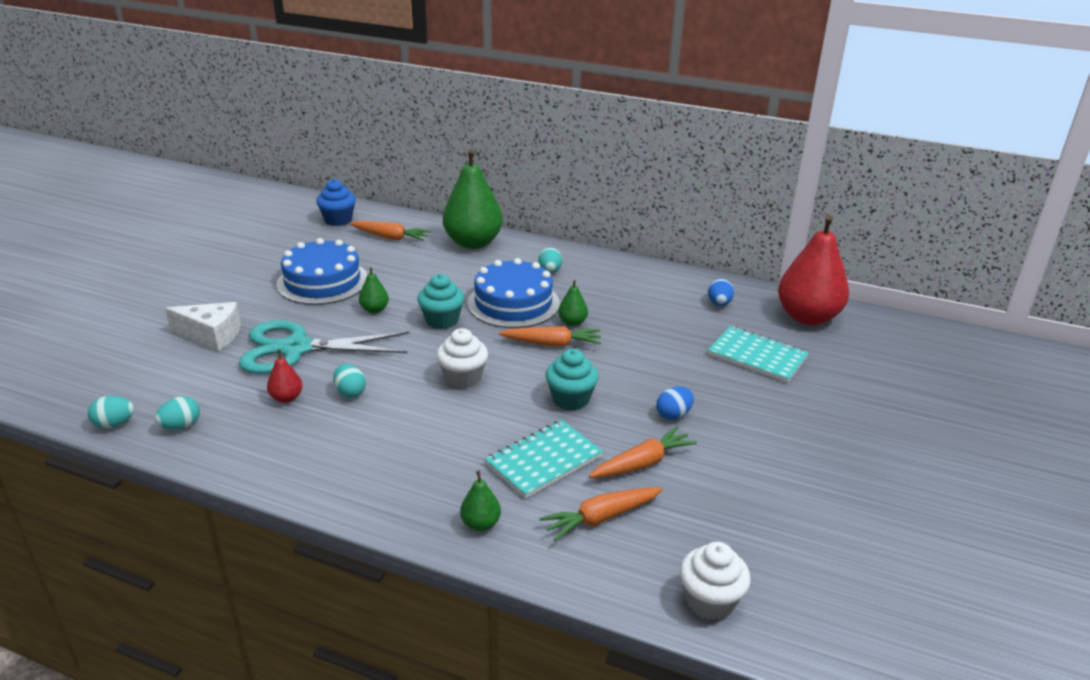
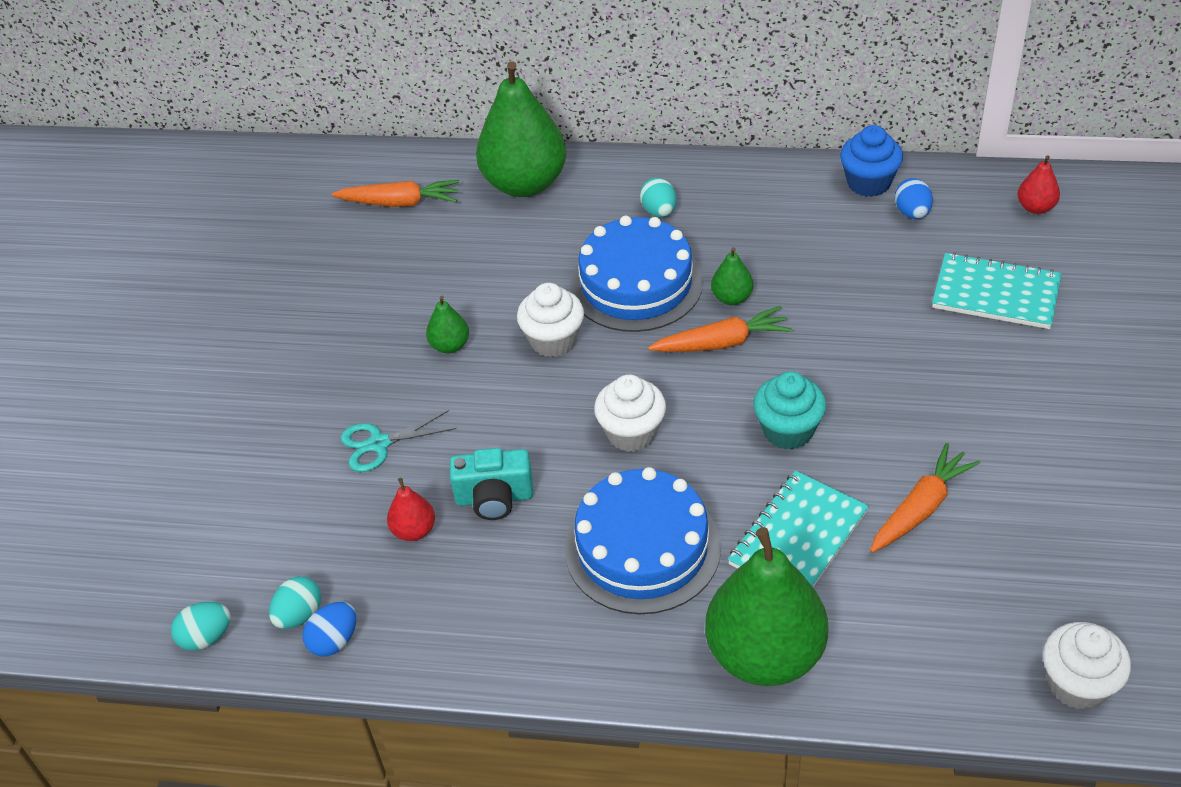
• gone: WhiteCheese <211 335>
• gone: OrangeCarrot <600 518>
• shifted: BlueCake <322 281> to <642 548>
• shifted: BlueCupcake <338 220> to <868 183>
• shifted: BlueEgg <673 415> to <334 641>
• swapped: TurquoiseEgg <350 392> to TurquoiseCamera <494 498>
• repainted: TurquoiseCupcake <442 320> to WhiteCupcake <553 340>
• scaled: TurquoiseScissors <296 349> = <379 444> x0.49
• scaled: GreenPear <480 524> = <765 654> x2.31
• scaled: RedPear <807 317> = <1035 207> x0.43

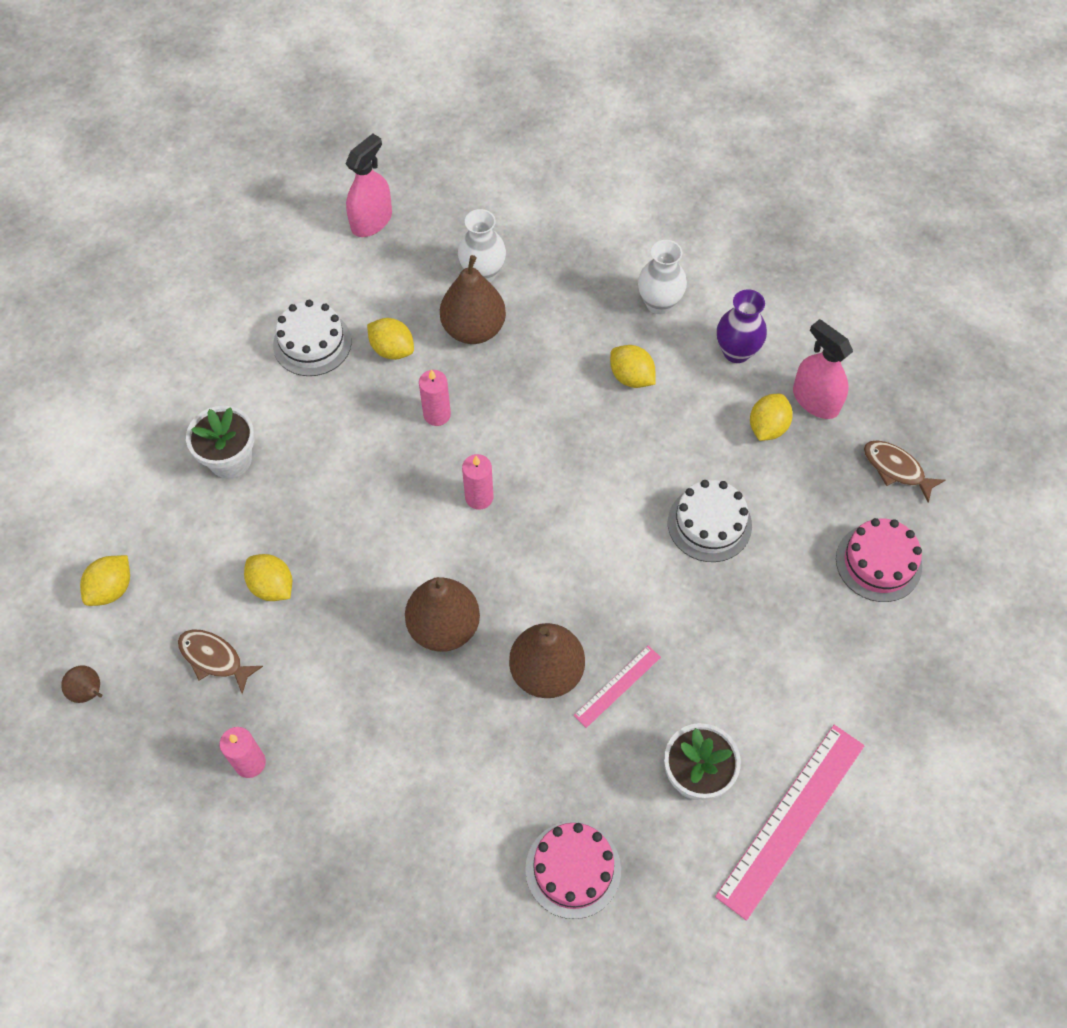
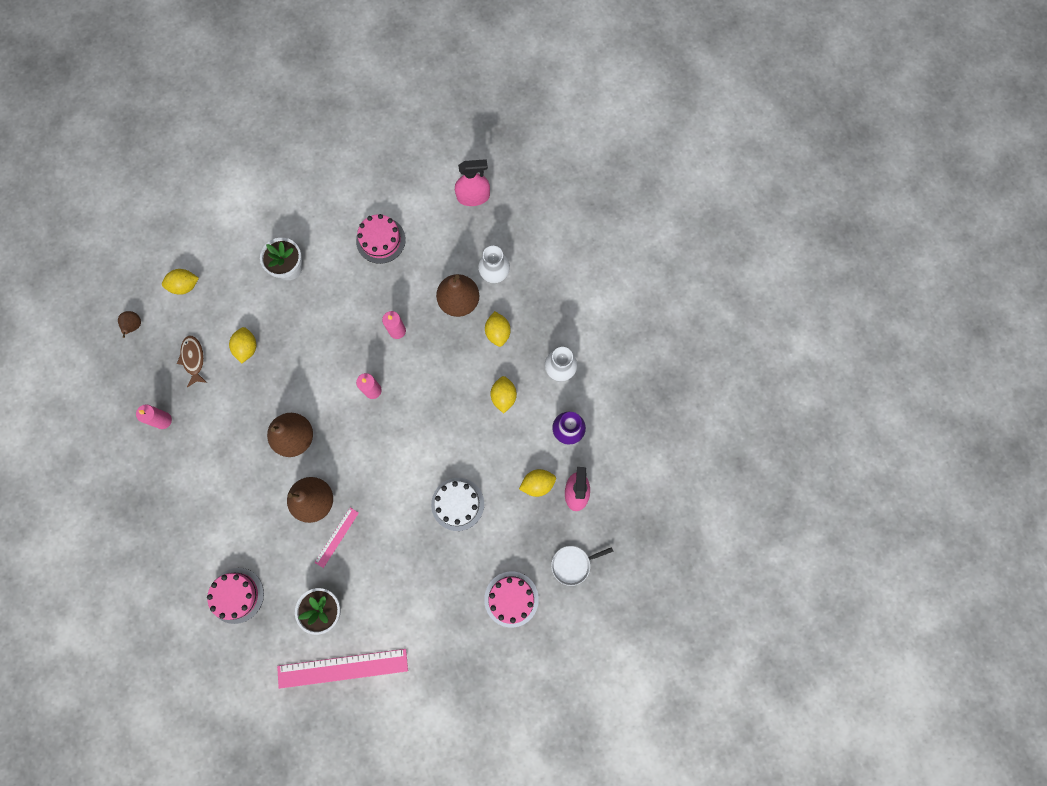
• shifted: YellowLemon <392 349> to <498 333>
• swapped: BrownFish <896 469> to WhitePan <573 564>
• repainted: WhiteCake <312 343> to PinkCake <380 240>
• rotated: PinkRuler <617 686> = <337 537> 60 degrees counterclockwise

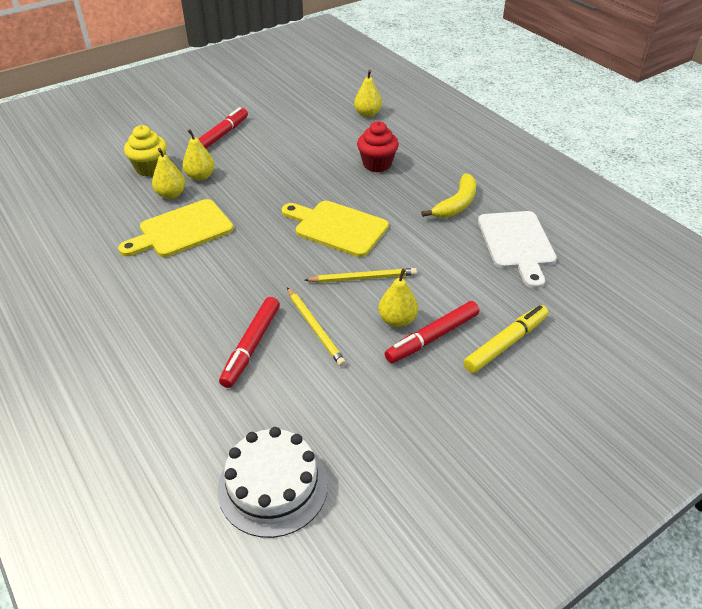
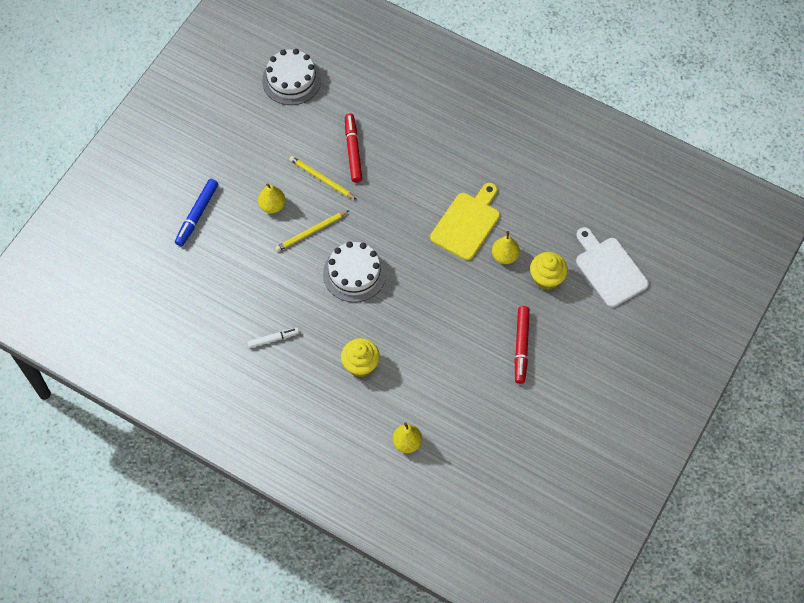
• gone: YellowPear <200 176>
• gone: RedMarker <432 337>
• shifted: WhiteCuttingBoard <517 244> to <609 269>
• swapped: YellowCuttingBoard <337 227> to WhiteCake <354 273>
• swapped: YellowBanana <456 204> to WhiteMarker <273 339>
• repainted: RedCupcake <377 164> to YellowCupcake <360 365>
• repainted: YellowMarker <505 343> to BlueMarker <197 215>

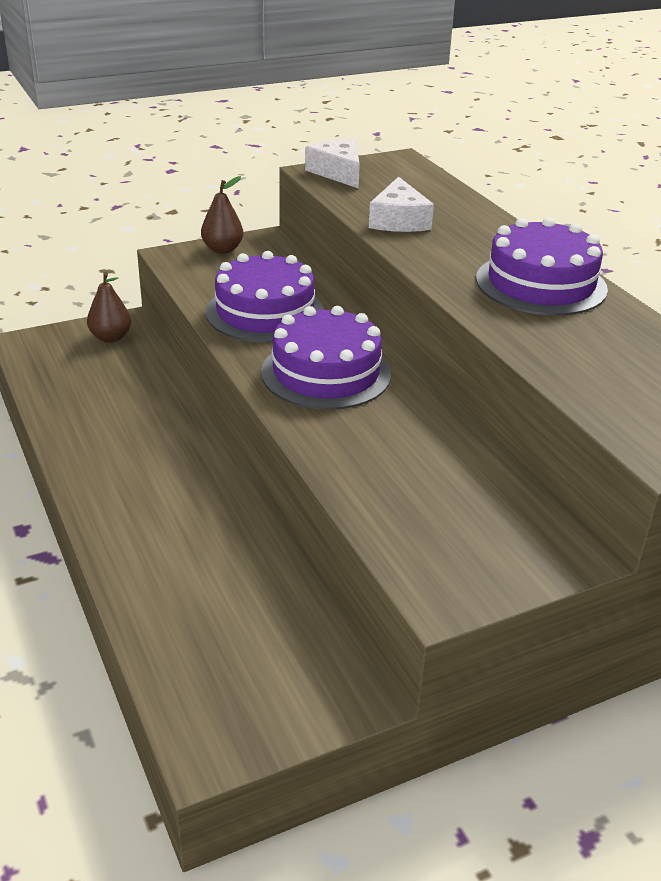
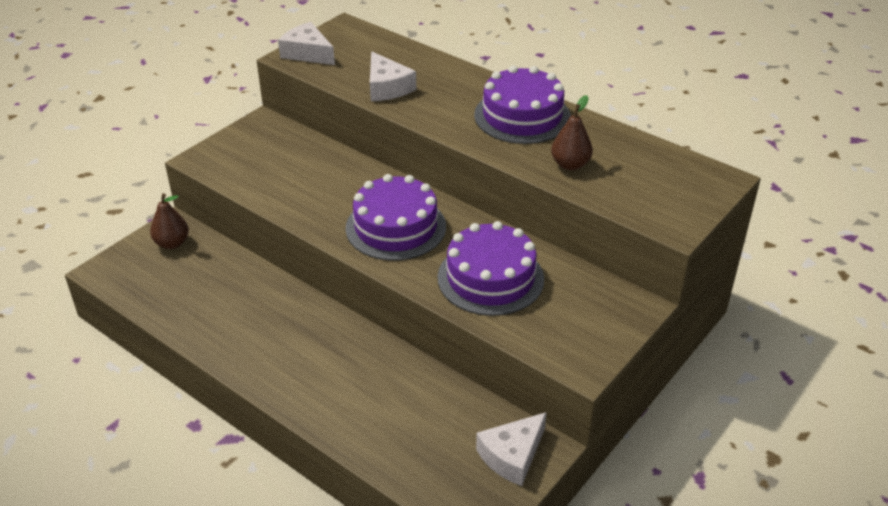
• new: WhiteCheese <512 455>
• shifted: BrownPear <222 249> to <570 165>
• shifted: PurpleCake <265 312> to <490 278>

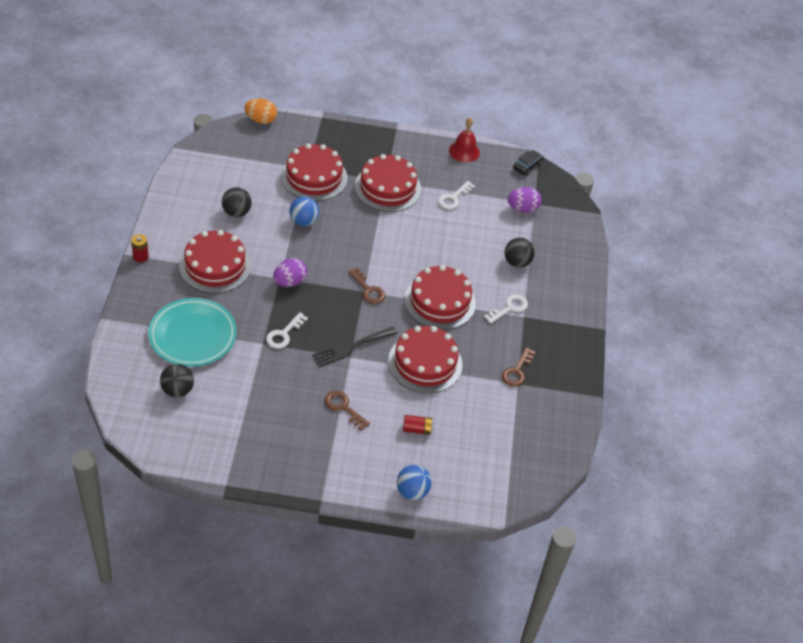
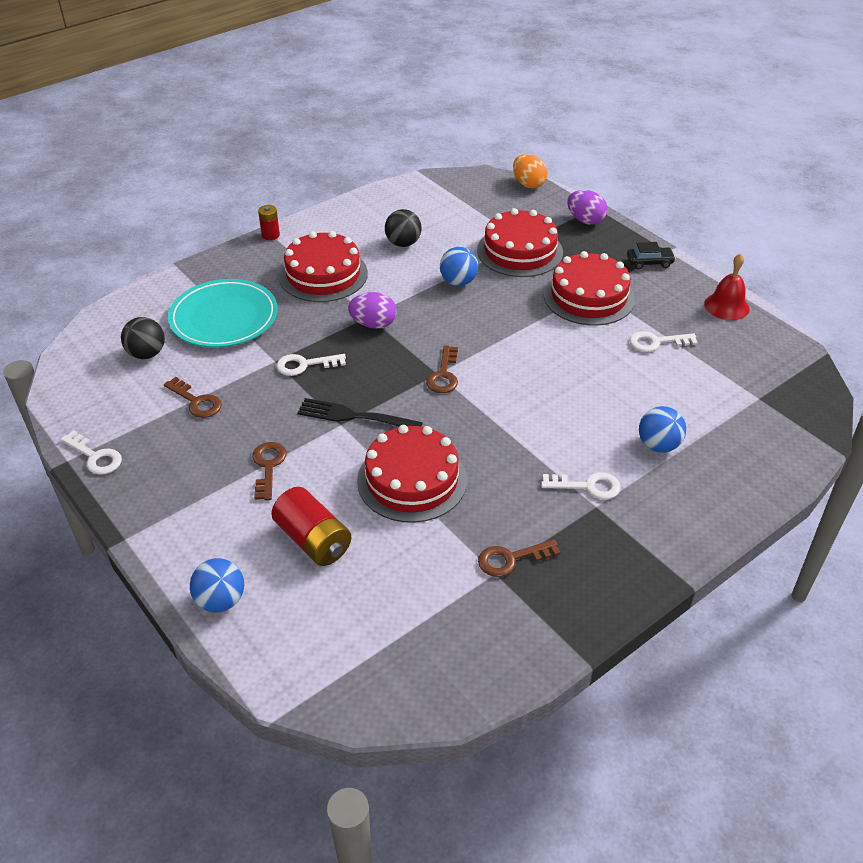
• gone: RedCake <440 301>
• new: WhiteKey <95 457>
• new: BrownKey <196 401>
• shifted: PurpleEgg <522 209> to <585 220>
• shifted: BlackCar <527 166> to <649 262>
• repainted: BlackBall <517 262> to BlueBall <658 445>
• scaled: RedBattery <417 429> = <313 540> x1.79

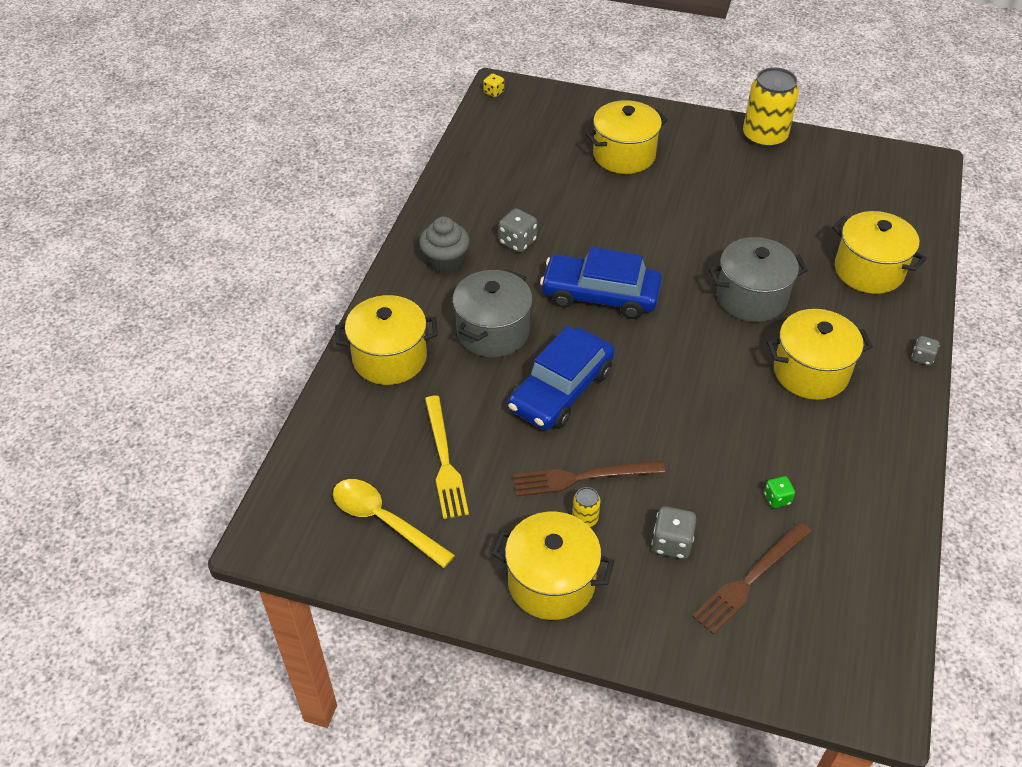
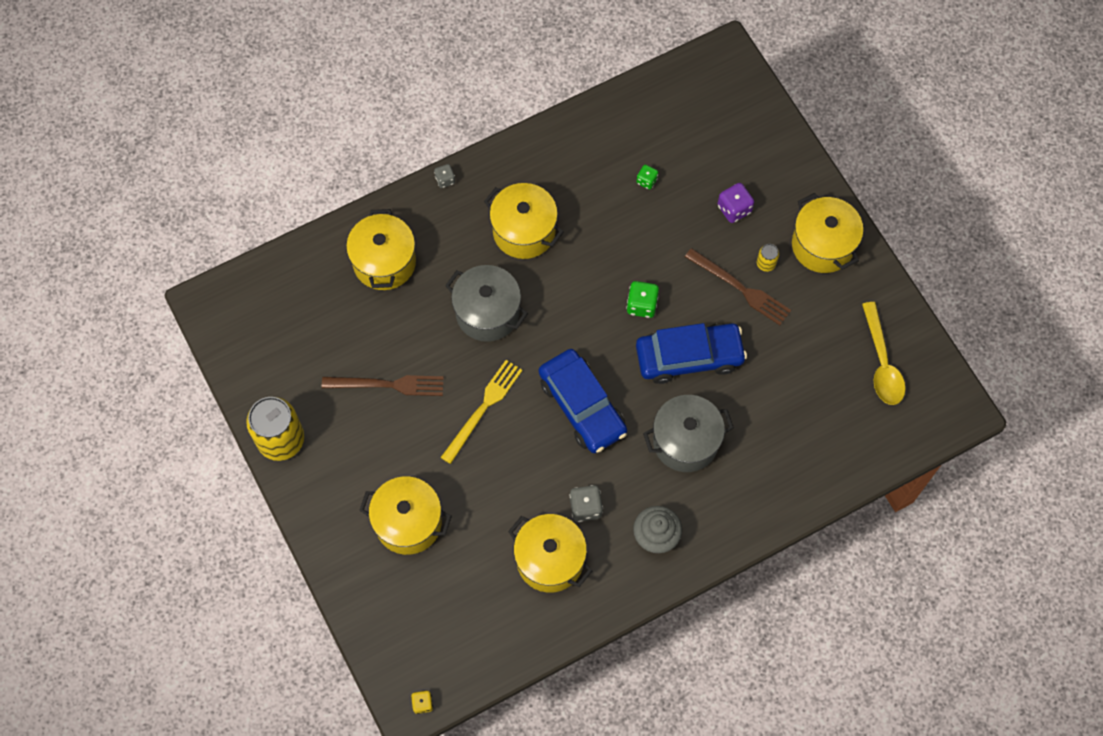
• new: GreenDice <642 305>
• shifted: YellowPot <389 358> to <550 560>
• shifted: YellowFork <444 460> to <483 408>
• shifted: BrownFork <750 579> to <388 385>
• repainted: GreyDice <671 543> to PurpleDice <734 209>

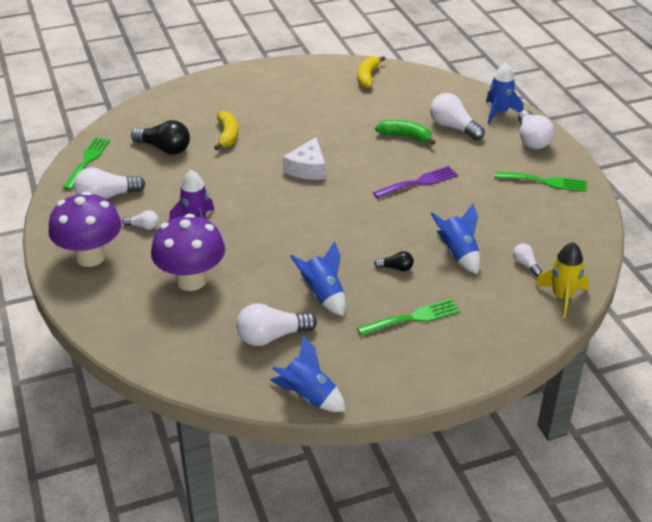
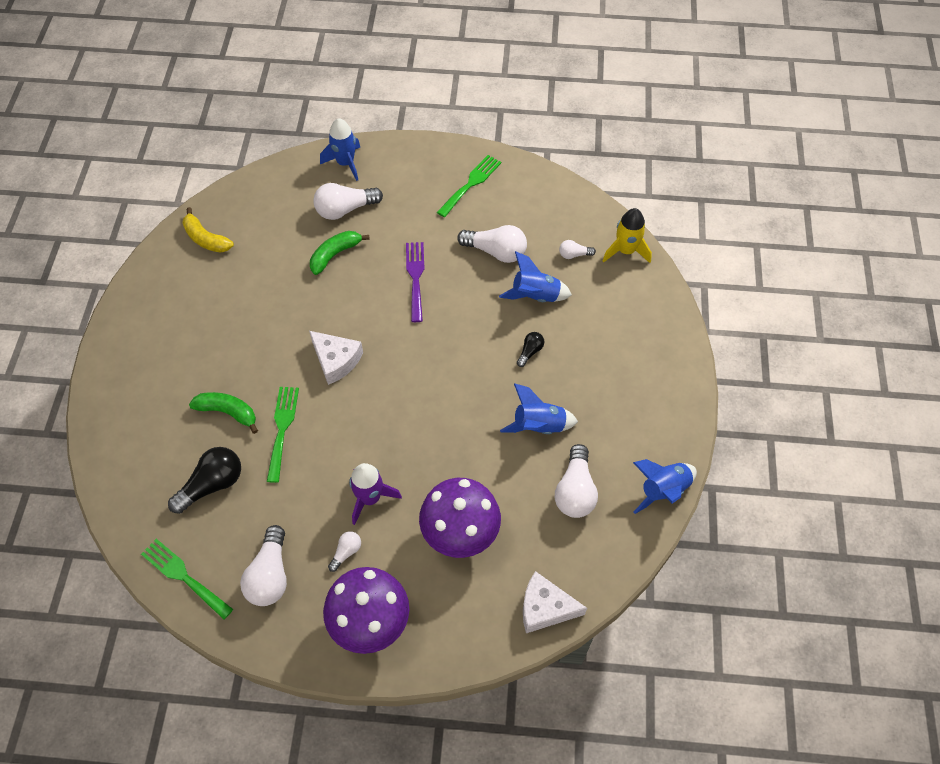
• new: WhiteCheese <545 608>
• shifted: GreenFork <413 317> to <282 428>
• shifted: WhiteLightBulb <531 140> to <496 252>
• repainted: YellowBanana <227 135> to GreenBanana <228 412>

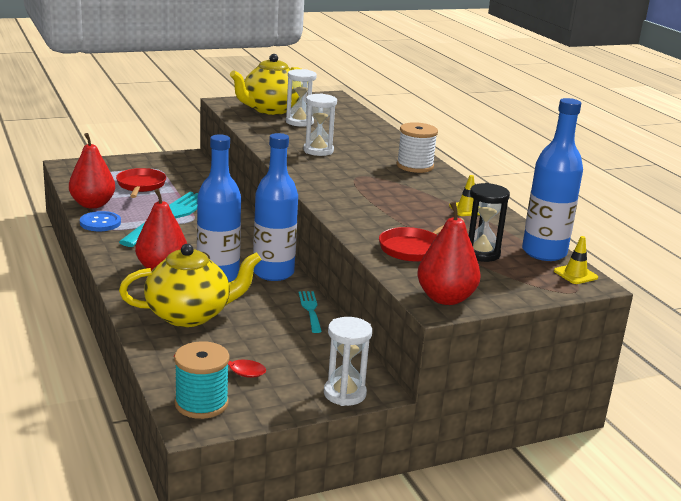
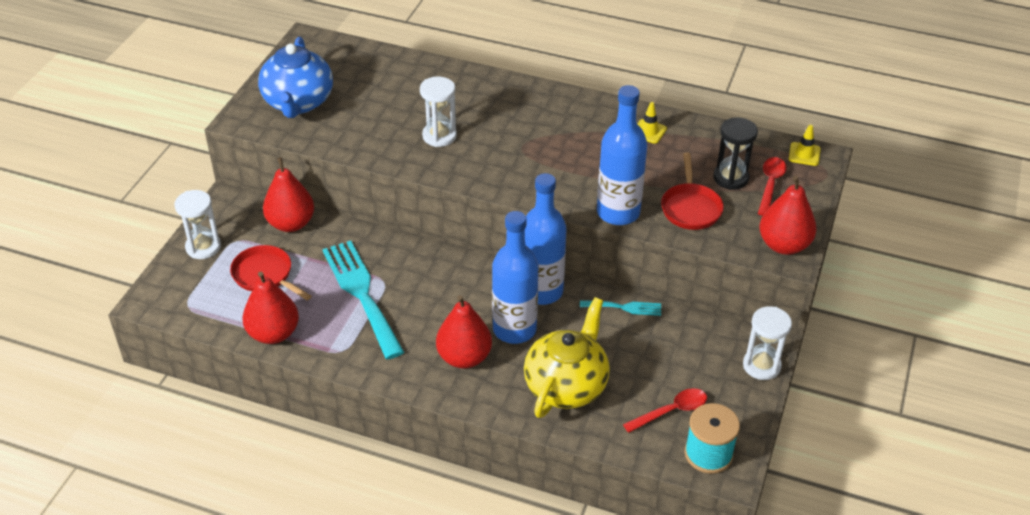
• gone: BlueButton <100 223>
• gone: WhiteSpool <415 166>
• new: RedPear <291 223>
• new: RedSpoon <770 185>
• shifted: WhiteHourglass <299 122> to <203 247>
• shifted: BlueBottle <544 252> to <618 212>
• repainted: YellowTeapot <270 110> to BlueTeapot <298 103>
• rotated: TurquoiseFork <310 309> = <624 307> 150 degrees clockwise

